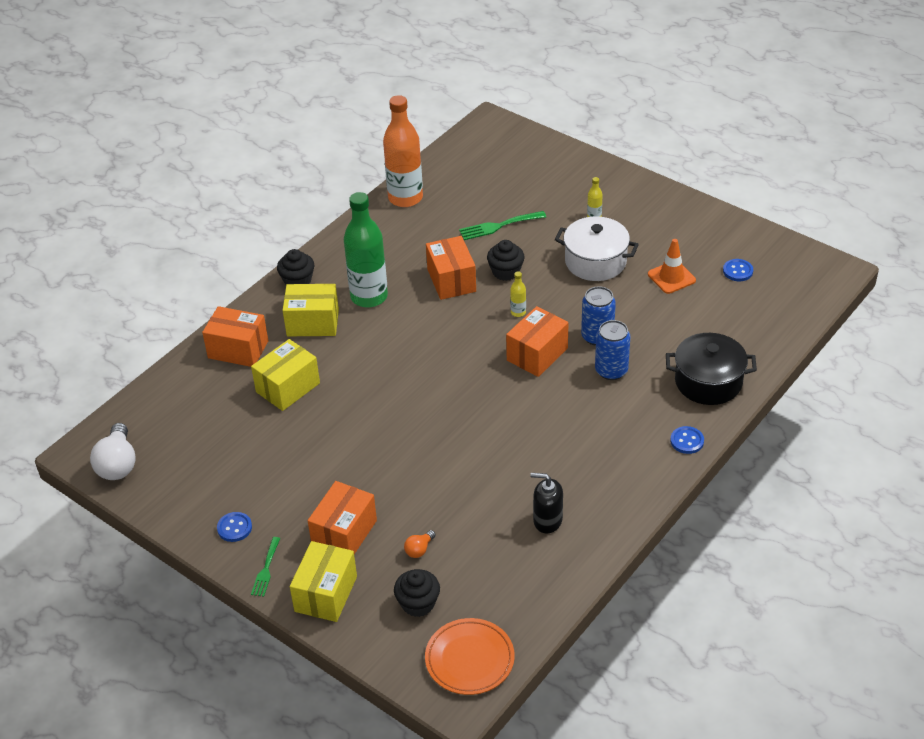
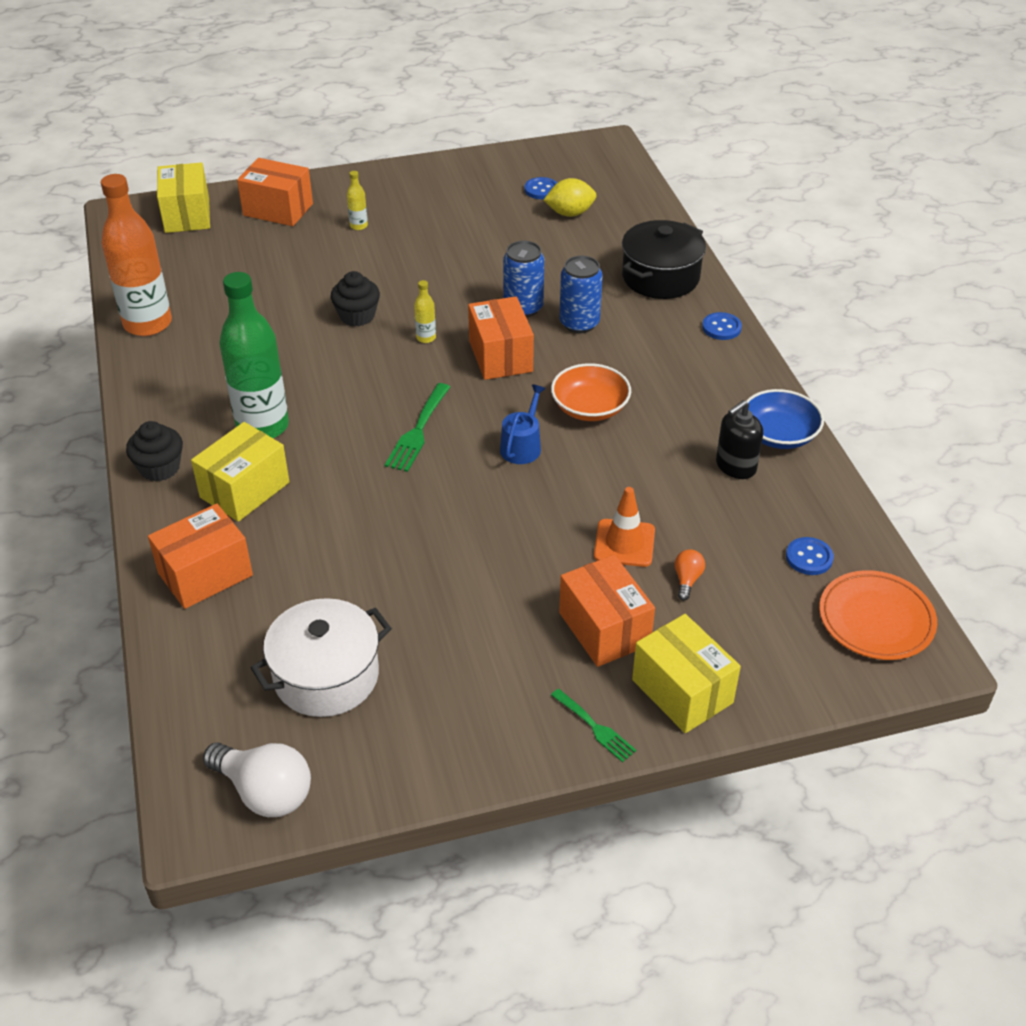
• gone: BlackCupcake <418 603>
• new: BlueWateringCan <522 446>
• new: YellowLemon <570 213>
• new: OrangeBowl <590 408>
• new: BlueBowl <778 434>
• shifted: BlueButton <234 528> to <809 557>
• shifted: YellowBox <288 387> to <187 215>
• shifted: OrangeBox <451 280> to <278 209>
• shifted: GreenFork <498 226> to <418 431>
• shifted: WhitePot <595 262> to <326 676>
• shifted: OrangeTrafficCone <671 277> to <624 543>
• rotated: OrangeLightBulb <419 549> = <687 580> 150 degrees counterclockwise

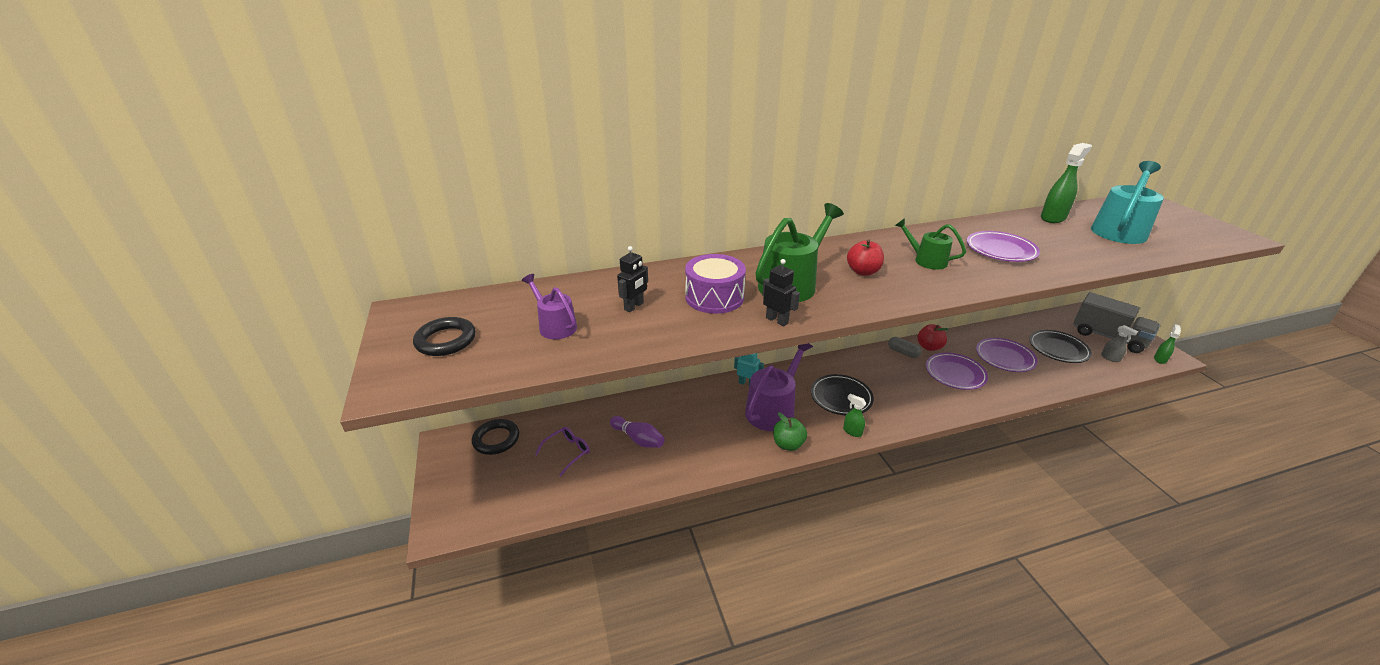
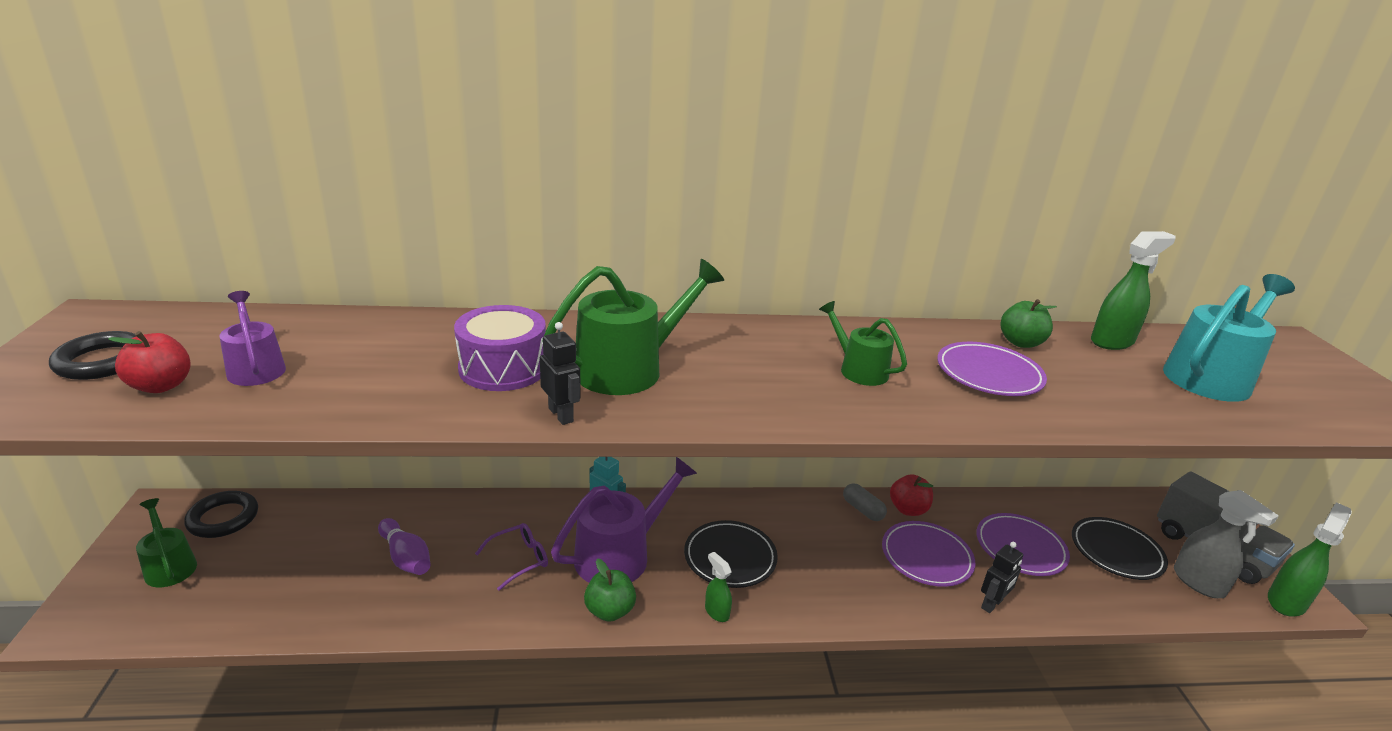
• new: GreenWateringCan <169 566>
• new: GreenApple <1020 343>
• shifted: PurpleGlasses <567 452> to <519 559>
• shifted: BlackRobot <634 306> to <992 604>
• shifted: RedApple <863 271> to <161 386>
• scaled: GreySprayBottle <1110 358> = <1199 583> x1.80
• scaled: GreenSprayBottle <1160 359> = <1286 602> x1.80

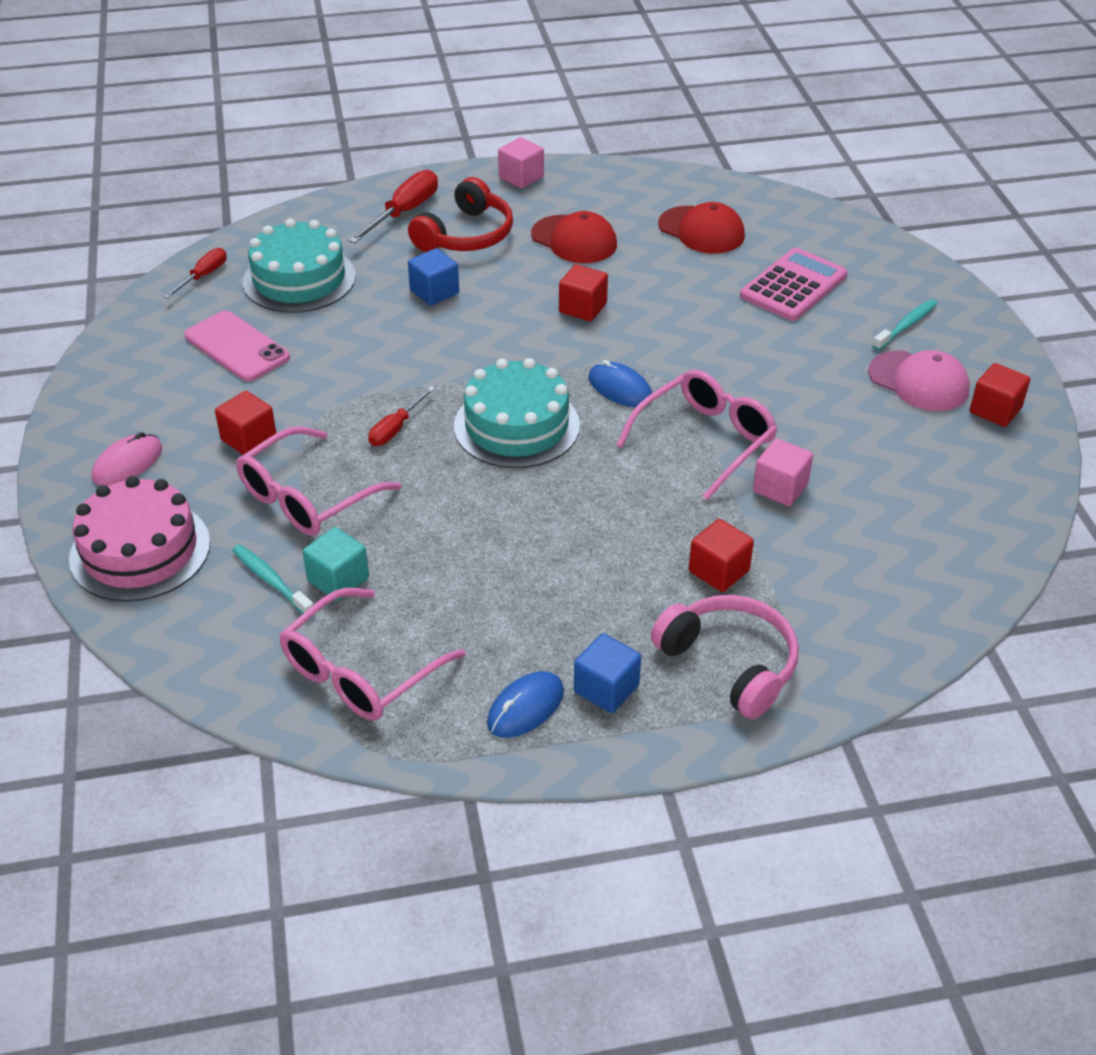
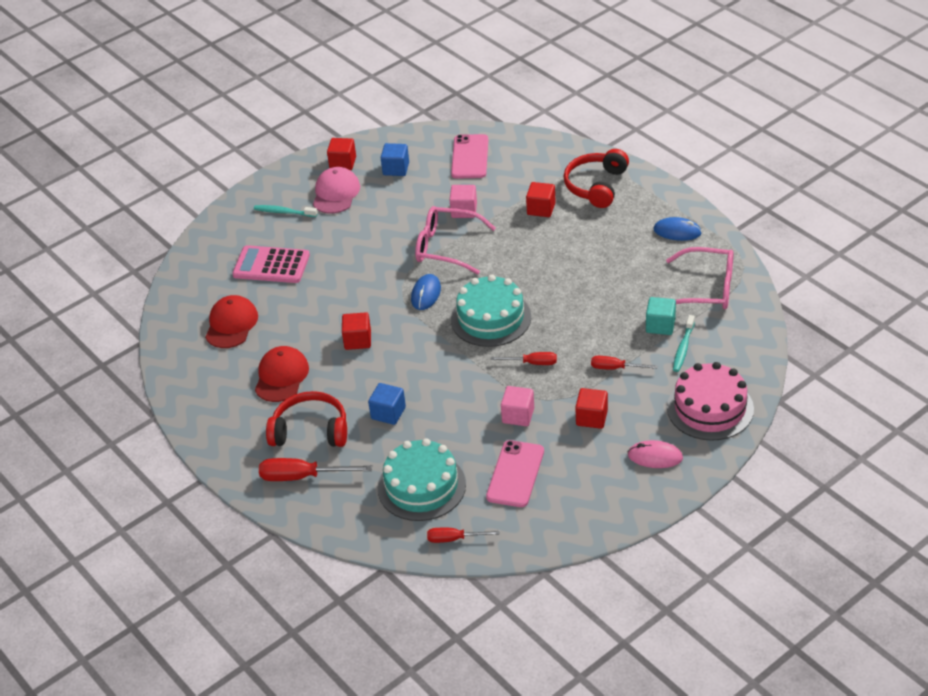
• new: PinkPhone <469 157>
• shifted: PinkCube <521 177> to <518 415>
• shifted: BlueCube <606 689> to <396 169>
• swapped: PinkGlasses <307 497> to RedScrewdriver <615 368>
• repainted: PinkHeadphones <730 663> to RedHeadphones <596 186>

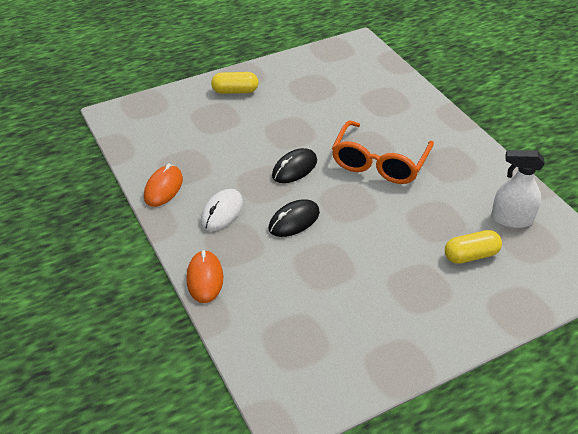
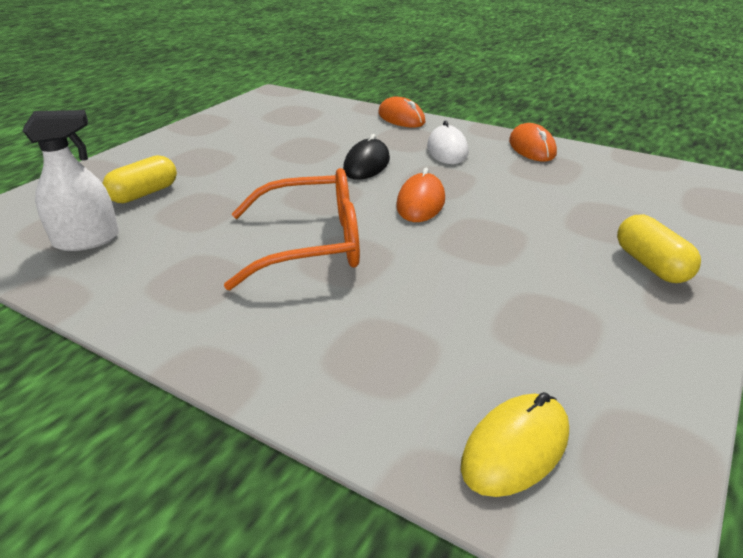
• new: YellowMouse <515 448>
• repainted: BlackMouse <294 168> to OrangeMouse <420 203>
• rotated: YellowCapsule <235 91> = <651 265> 75 degrees counterclockwise
• rotated: OrangeGlasses <379 163> = <312 244> 90 degrees clockwise

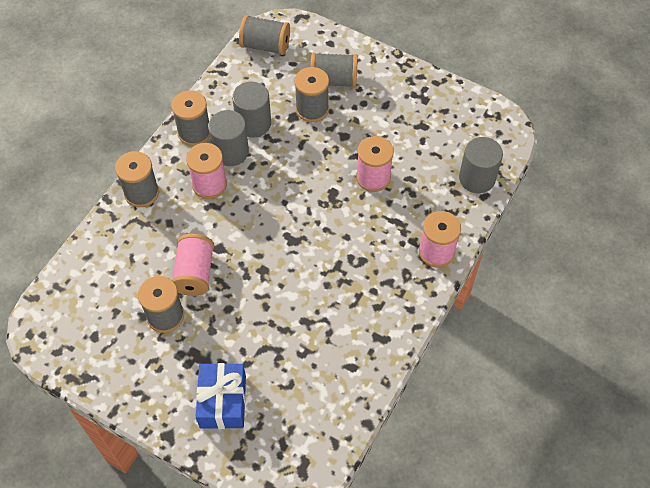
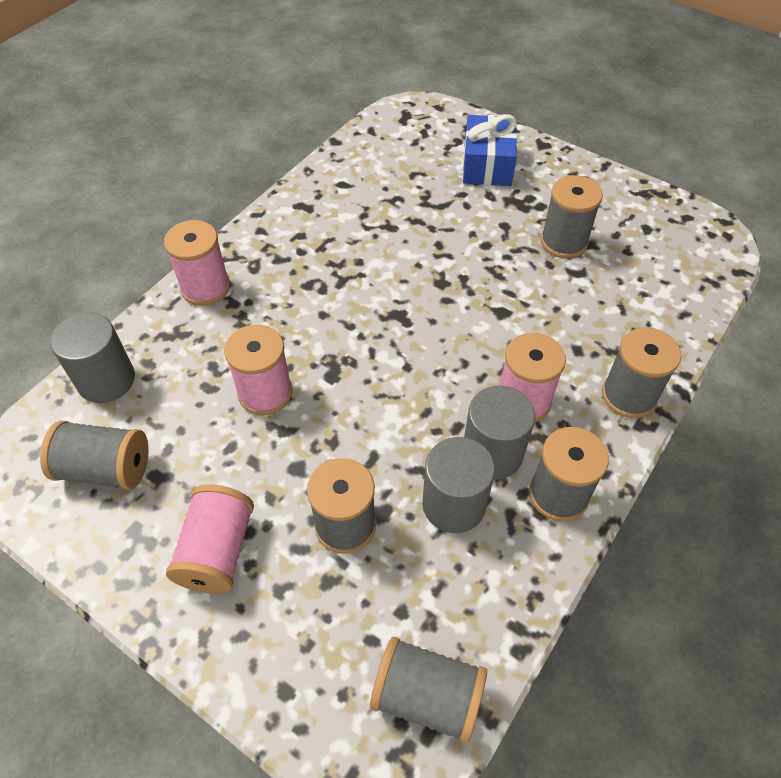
• shifted: PinkSpool <195 273> to <217 550>
• shifted: GreySpool <333 80> to <106 469>

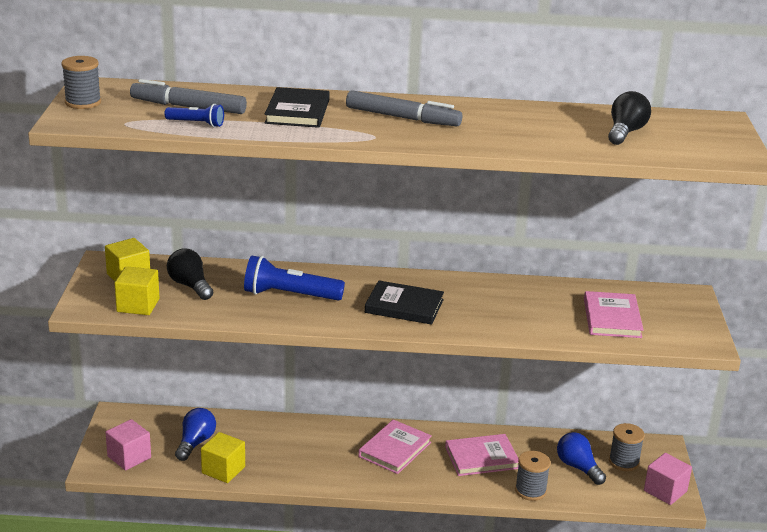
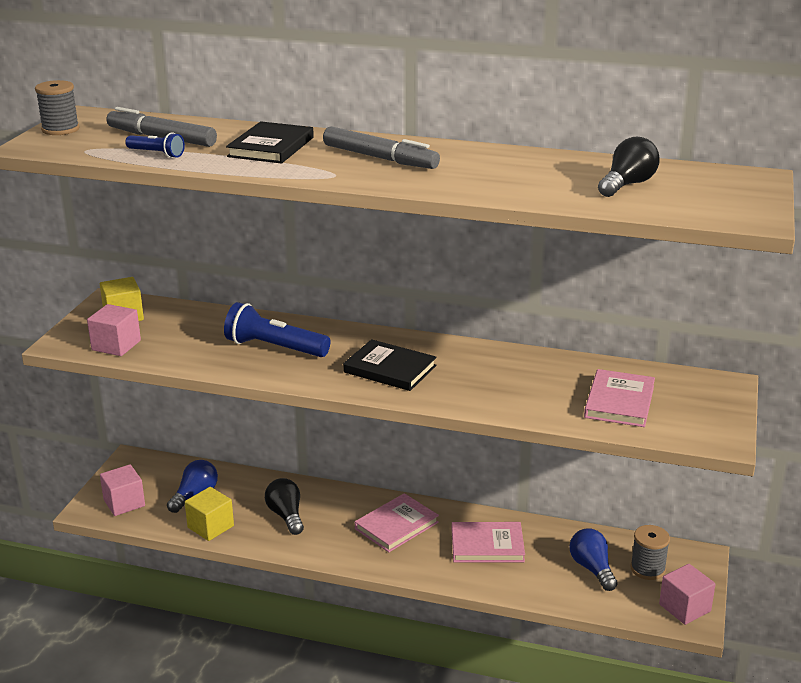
• gone: GreySpool <530 491>
• shifted: BlackLightBulb <190 286> to <286 515>
• repainted: YellowCube <138 305> to PinkCube <116 345>

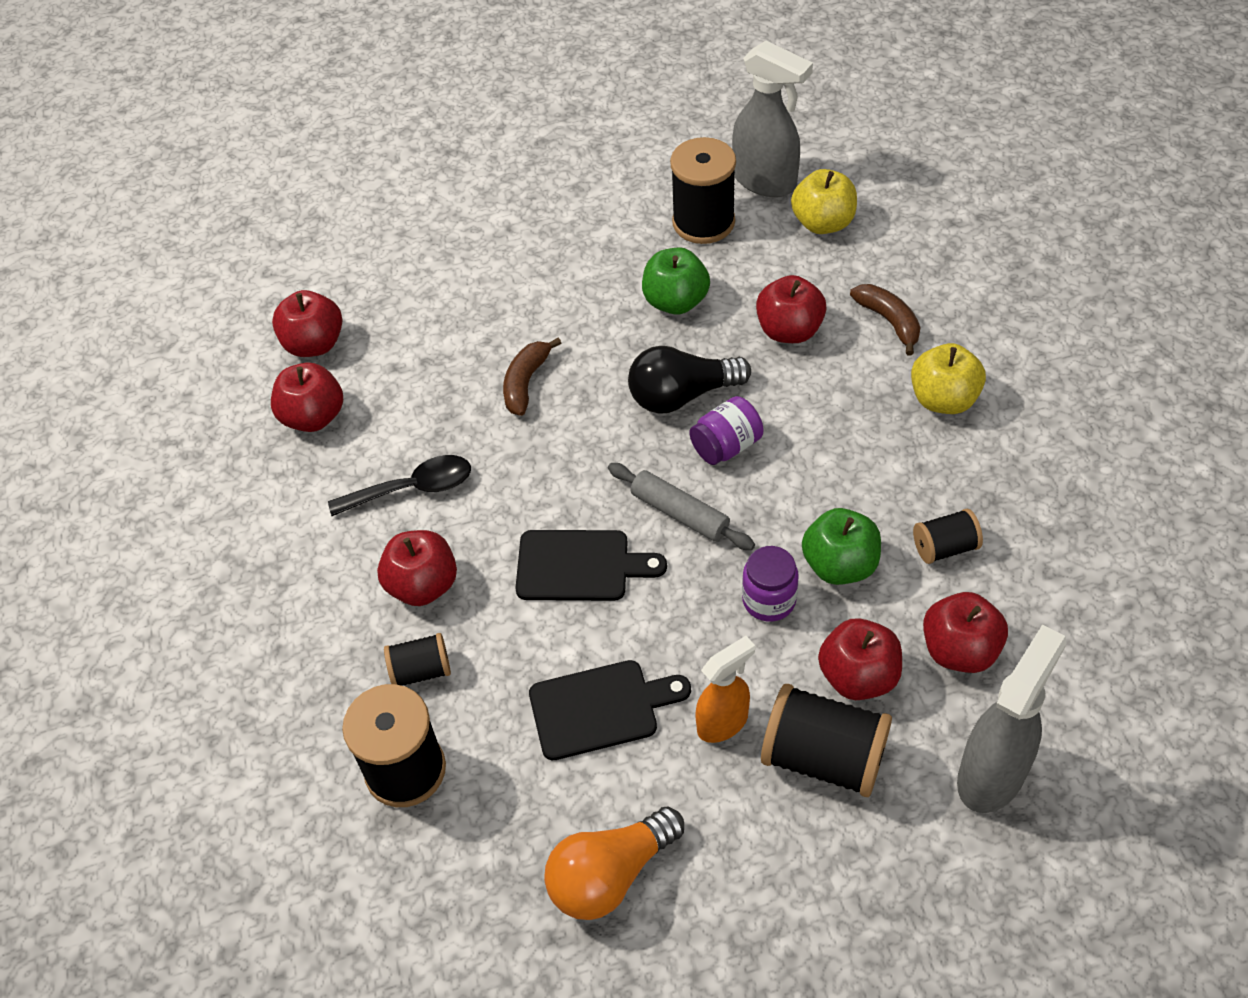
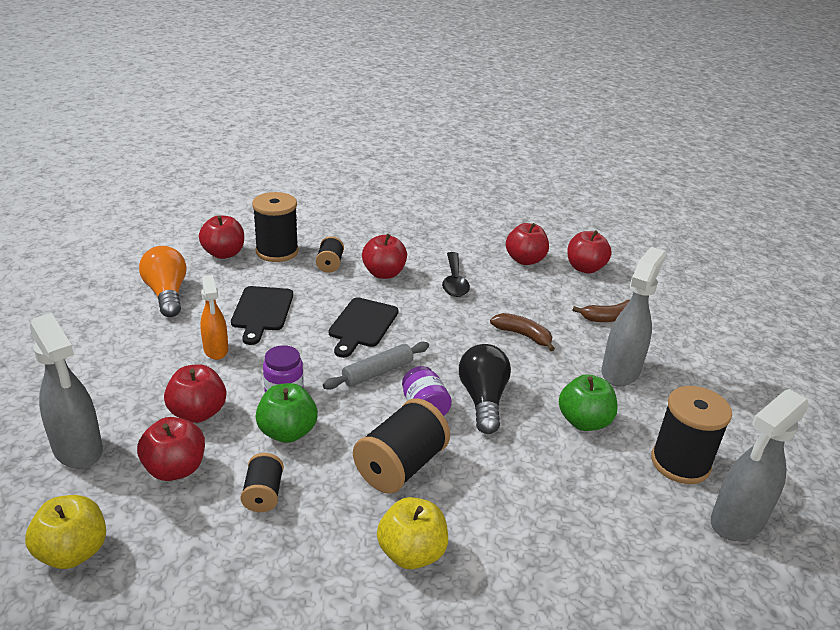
• new: GreySprayBottle <620 371>
• shifted: RedApple <789 330> to <224 254>
• shifted: BlackSpool <824 757> to <400 466>
• shifted: YellowApple <823 223> to <73 552>
• shifted: BrownBanana <889 321> to <609 318>

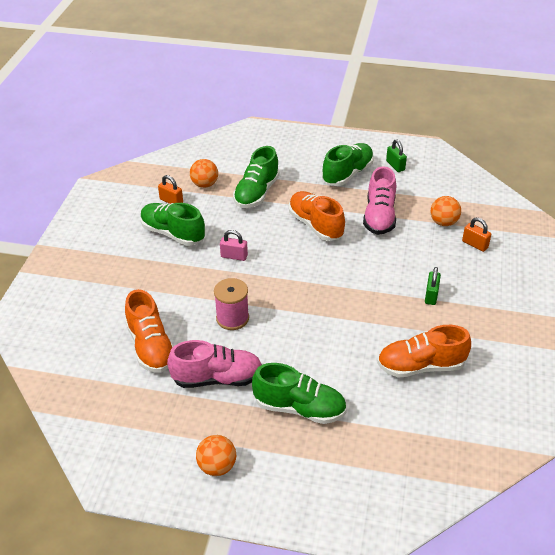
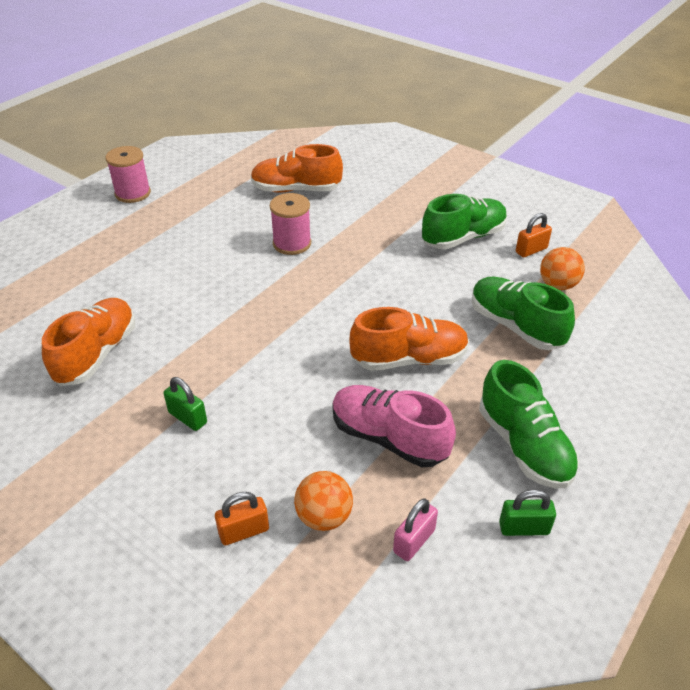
• gone: PinkShoe <217 378>
• gone: GreenShoe <299 408>
• shifted: PinkPadlock <234 256> to <414 541>
• swapped: OrangeBall <217 466> to PinkSpool <133 193>

